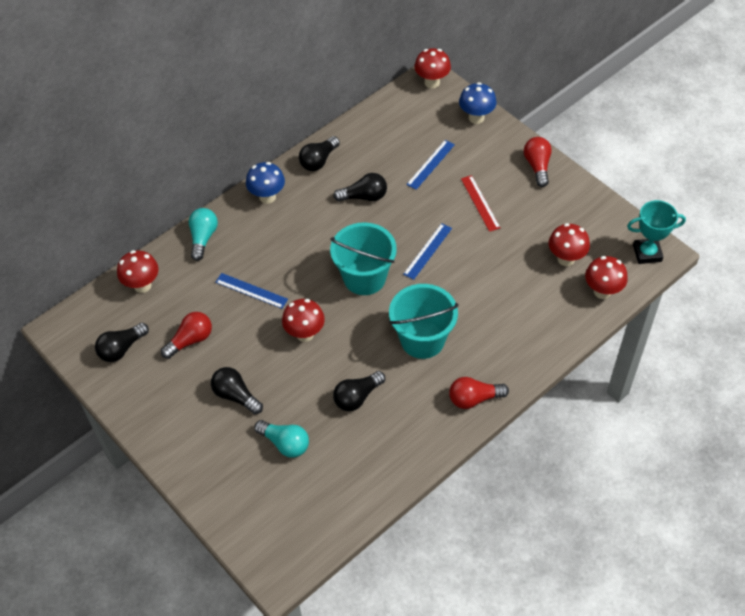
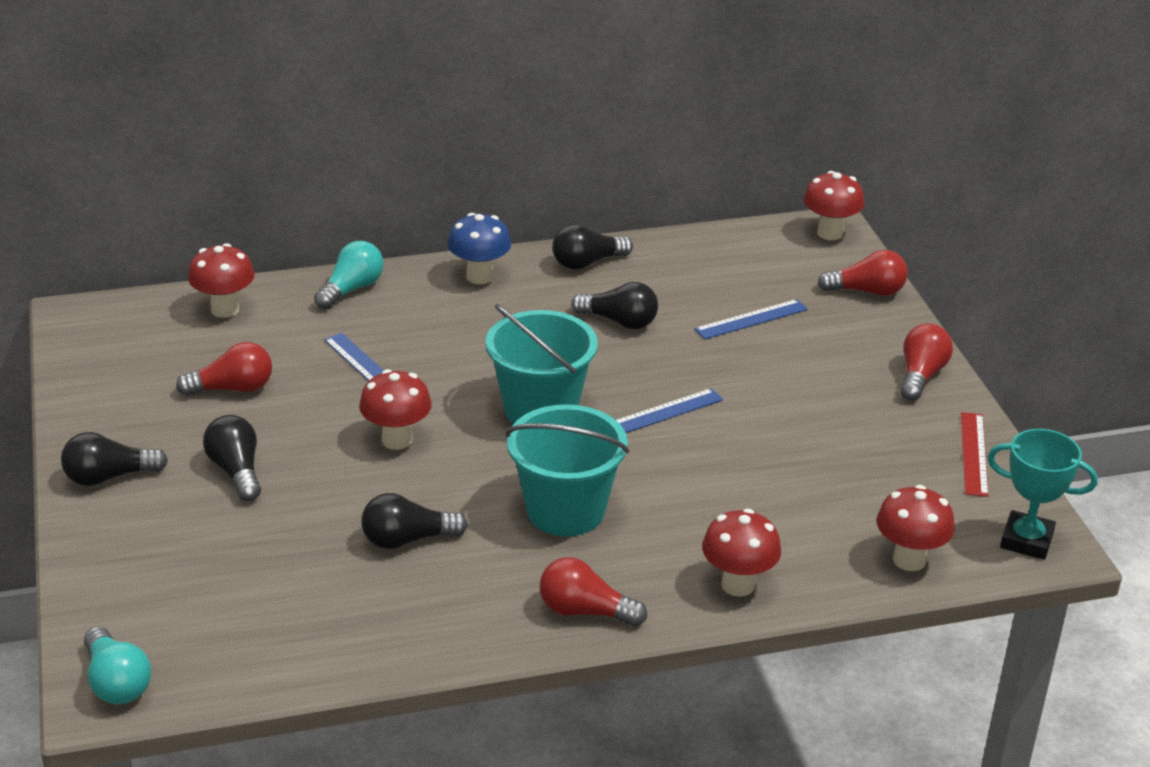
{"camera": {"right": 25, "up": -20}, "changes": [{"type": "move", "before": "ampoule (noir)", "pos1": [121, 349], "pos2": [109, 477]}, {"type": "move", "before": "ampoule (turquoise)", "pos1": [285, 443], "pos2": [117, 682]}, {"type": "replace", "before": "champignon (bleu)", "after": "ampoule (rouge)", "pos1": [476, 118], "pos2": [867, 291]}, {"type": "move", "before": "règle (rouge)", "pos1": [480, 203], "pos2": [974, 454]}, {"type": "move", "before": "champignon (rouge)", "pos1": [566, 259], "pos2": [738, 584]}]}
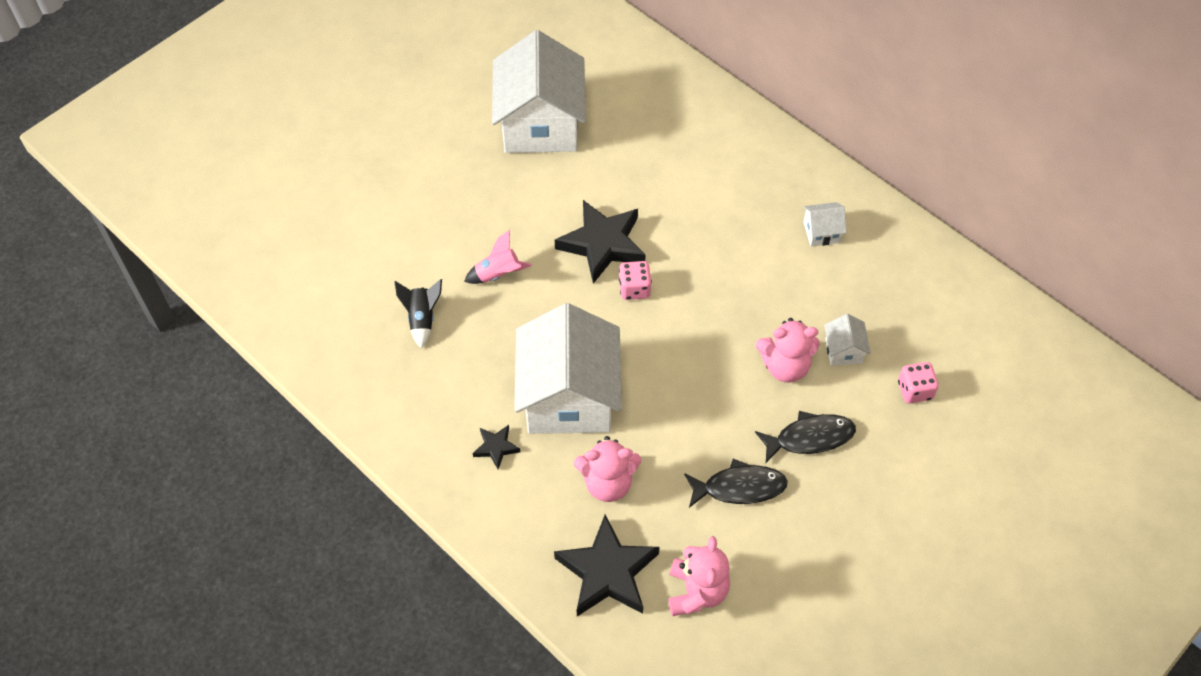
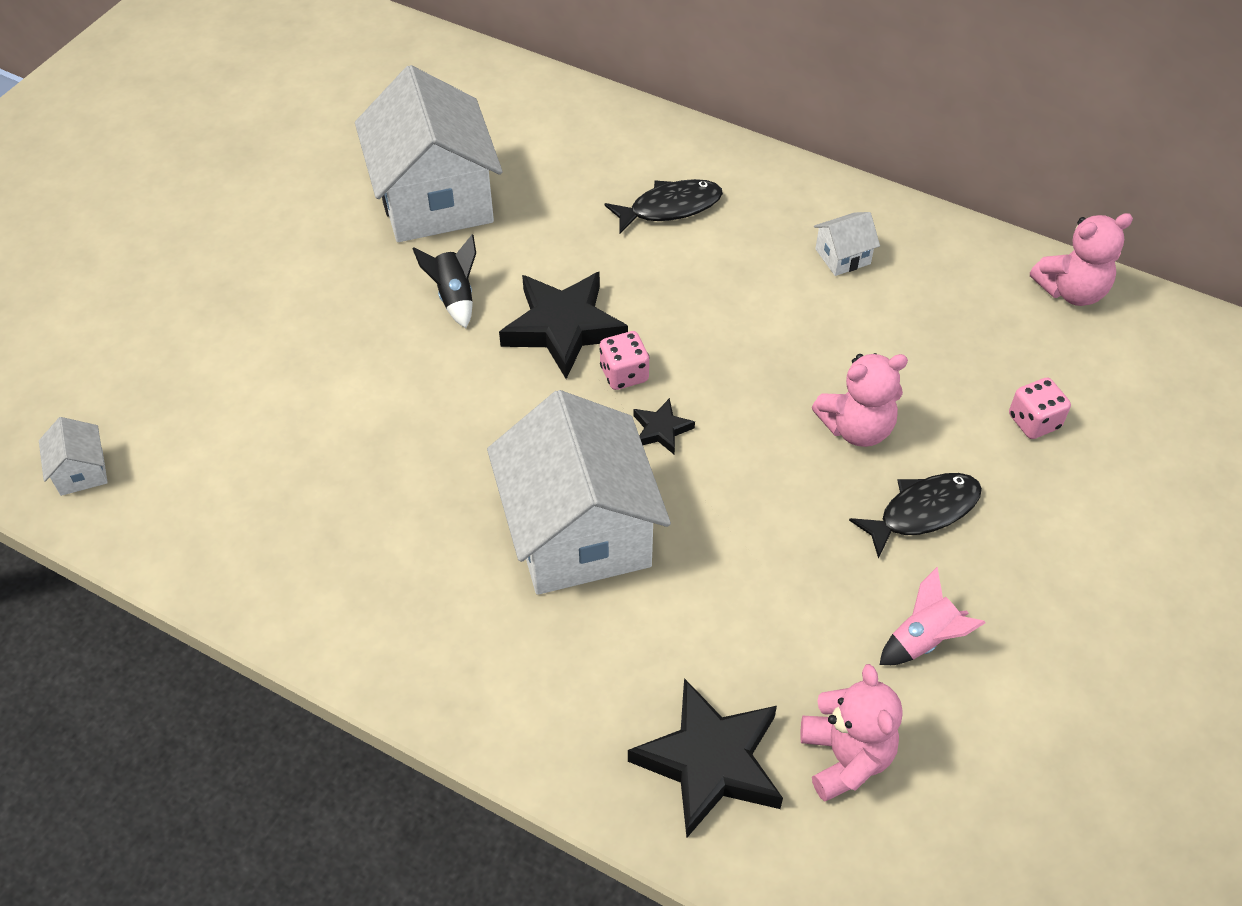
{"camera": {"right": -15, "up": -5}, "changes": [{"type": "move", "before": "fusée (noir)", "pos1": [422, 319], "pos2": [454, 297]}, {"type": "move", "before": "fusée (rose)", "pos1": [498, 274], "pos2": [923, 640]}, {"type": "move", "before": "étoile (noir)", "pos1": [496, 447], "pos2": [661, 430]}, {"type": "move", "before": "ours en peluche (rose)", "pos1": [608, 483], "pos2": [1071, 291]}, {"type": "move", "before": "poisson (noir)", "pos1": [739, 487], "pos2": [670, 208]}, {"type": "move", "before": "maison (blanc)", "pos1": [843, 350], "pos2": [81, 472]}]}
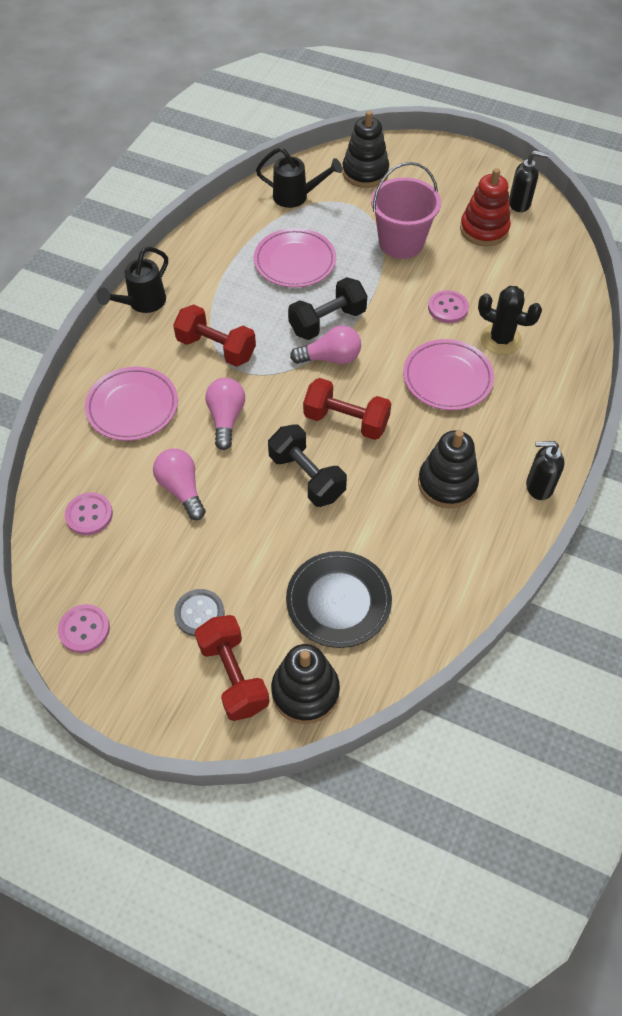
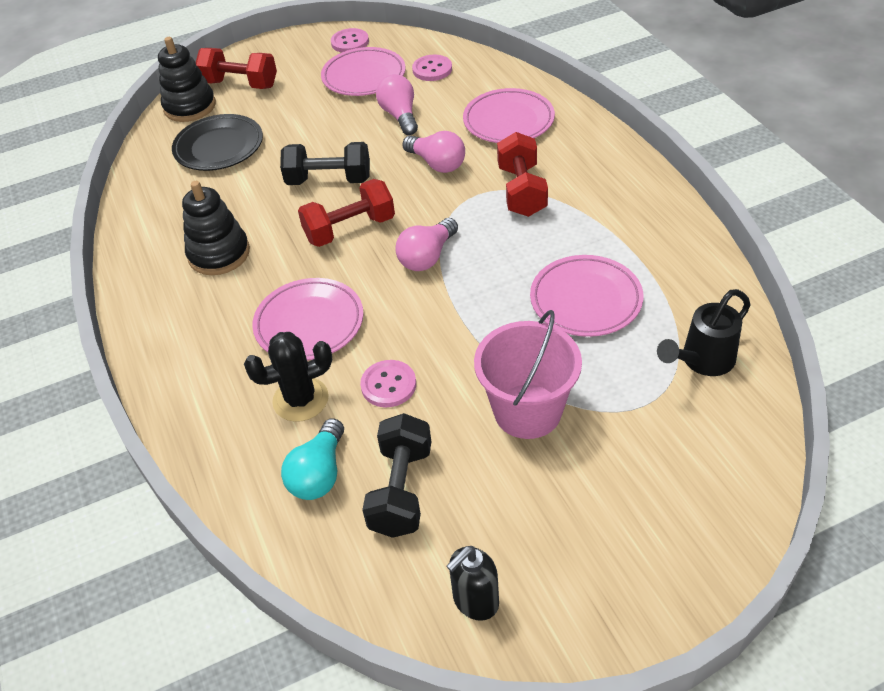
{"camera": {"right": 135, "up": -10}, "changes": [{"type": "delete", "before": "arrosoir (noir)", "pos1": [142, 303]}, {"type": "rotate", "before": "ampoule (rose)", "pos1": [181, 489], "pos2": [400, 116], "turn": -120}, {"type": "rotate", "before": "haltère (rouge)", "pos1": [216, 348], "pos2": [522, 191], "turn": -75}, {"type": "delete", "before": "bouton (gris)", "pos1": [199, 613]}, {"type": "move", "before": "haltère (noir)", "pos1": [327, 322], "pos2": [401, 490]}, {"type": "delete", "before": "jouet à empiler (noir)", "pos1": [365, 172]}, {"type": "delete", "before": "jouet à empiler (rouge)", "pos1": [484, 229]}, {"type": "delete", "before": "distributeur de savon (noir)", "pos1": [538, 487]}, {"type": "insert", "after": "ampoule (turquoise)", "pos2": [319, 473]}, {"type": "insert", "after": "assiette (rose)", "pos2": [364, 76]}]}
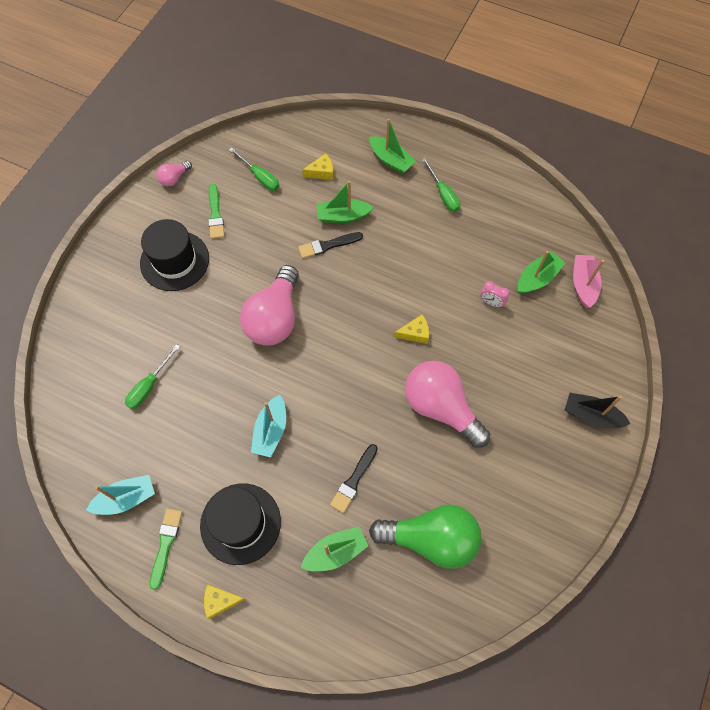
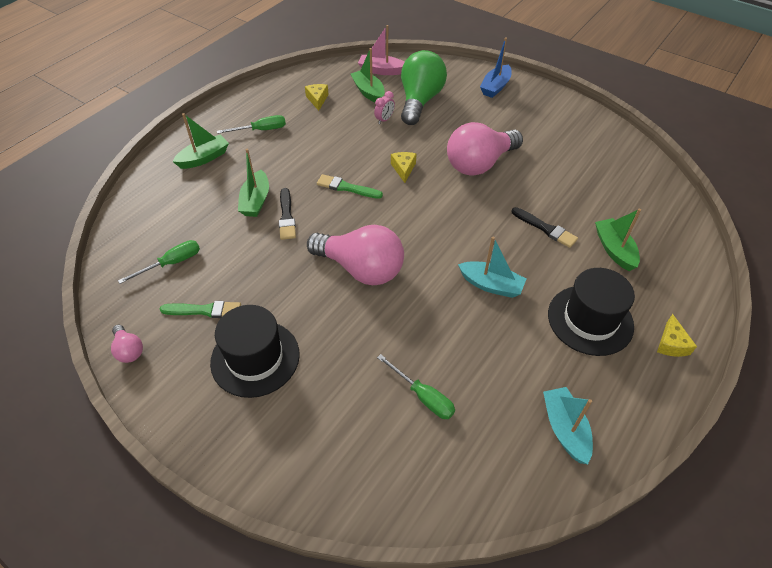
{"camera": {"right": -80, "up": -15}, "changes": [{"type": "move", "before": "pinceau (vert)", "pos1": [165, 544], "pos2": [346, 187]}, {"type": "move", "before": "fromage (jaune)", "pos1": [321, 172], "pos2": [317, 99]}, {"type": "move", "before": "ampoule (vert)", "pos1": [431, 539], "pos2": [420, 101]}, {"type": "recolor", "before": "bateau (noir)", "after": "bateau (bleu)", "pos1": [591, 415], "pos2": [495, 87]}]}
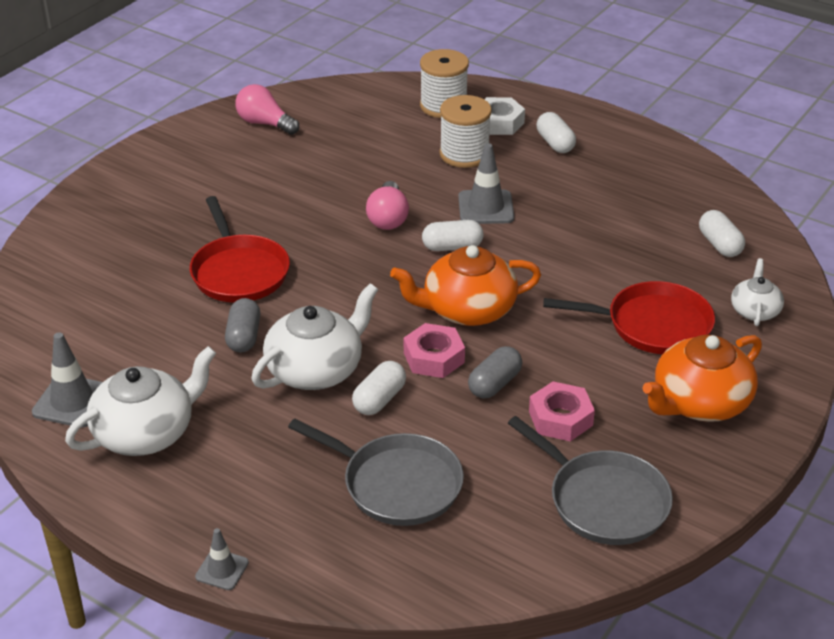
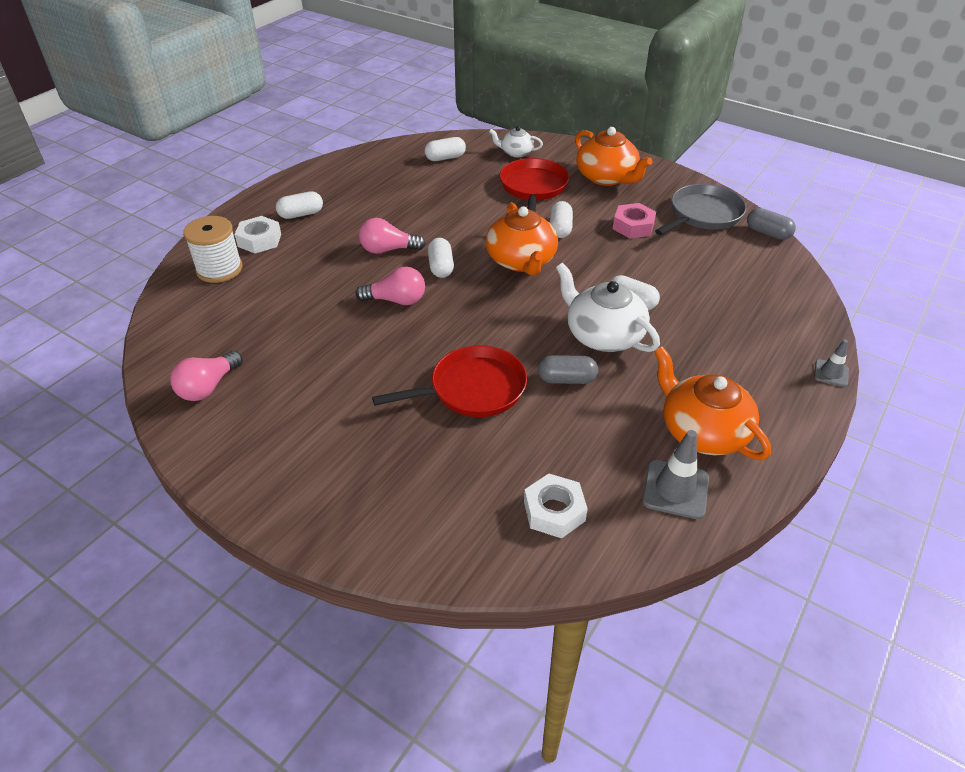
{"camera": {"right": -90, "up": 5}, "changes": [{"type": "recolor", "before": "théière (blanc)", "after": "théière (orange)", "pos1": [146, 432], "pos2": [702, 431]}, {"type": "delete", "before": "poêle (gris)", "pos1": [397, 484]}, {"type": "delete", "before": "écrou (rose)", "pos1": [434, 357]}, {"type": "delete", "before": "bobine (blanc)", "pos1": [464, 154]}, {"type": "replace", "before": "cône de chantier (gris)", "after": "ampoule (rose)", "pos1": [486, 207], "pos2": [388, 250]}, {"type": "move", "before": "gélule (gris)", "pos1": [494, 384], "pos2": [768, 233]}, {"type": "insert", "after": "écrou (blanc)", "pos2": [554, 511]}, {"type": "insert", "after": "gélule (blanc)", "pos2": [560, 229]}]}
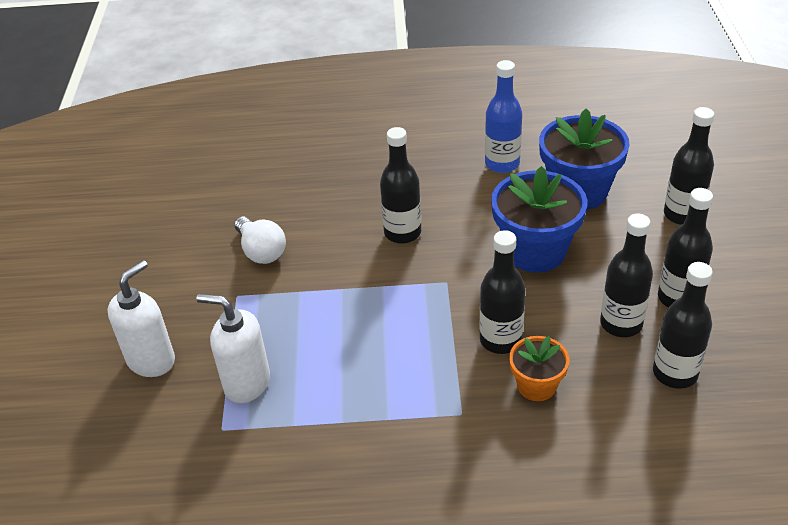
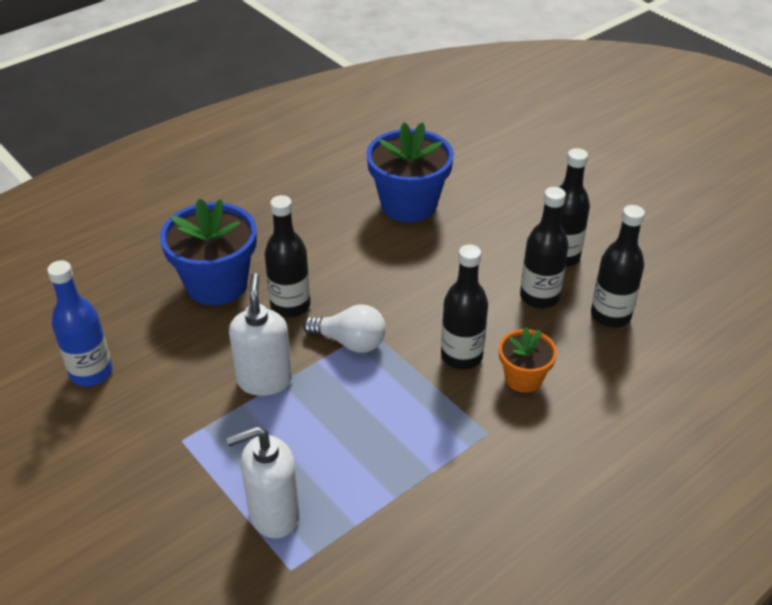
{"camera": {"right": -40, "up": 0}, "changes": [{"type": "move", "before": "distributeur de savon (blanc)", "pos1": [151, 360], "pos2": [264, 380]}, {"type": "move", "before": "ampoule (blanc)", "pos1": [261, 251], "pos2": [350, 342]}, {"type": "move", "before": "bouteille (bleu)", "pos1": [502, 164], "pos2": [91, 372]}, {"type": "move", "before": "pot de fleurs (bleu)", "pos1": [535, 251], "pos2": [216, 284]}, {"type": "delete", "before": "bouteille (noir)", "pos1": [682, 215]}]}
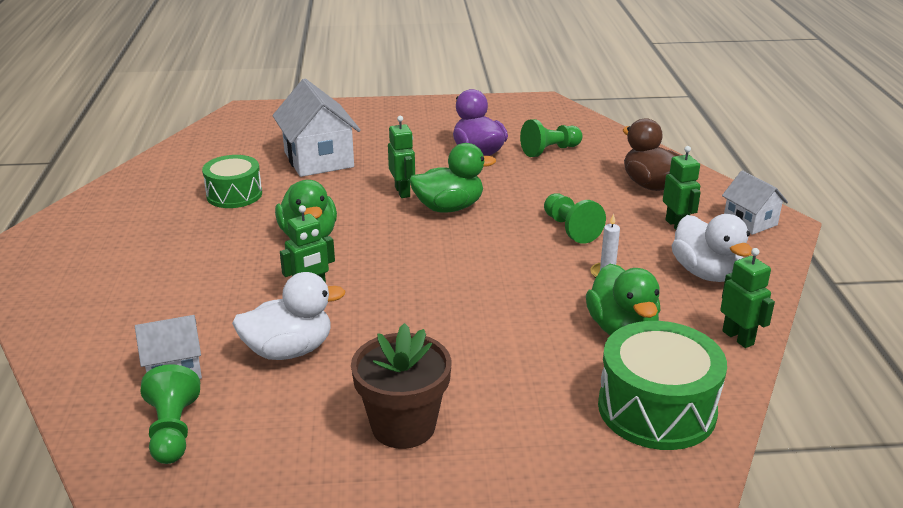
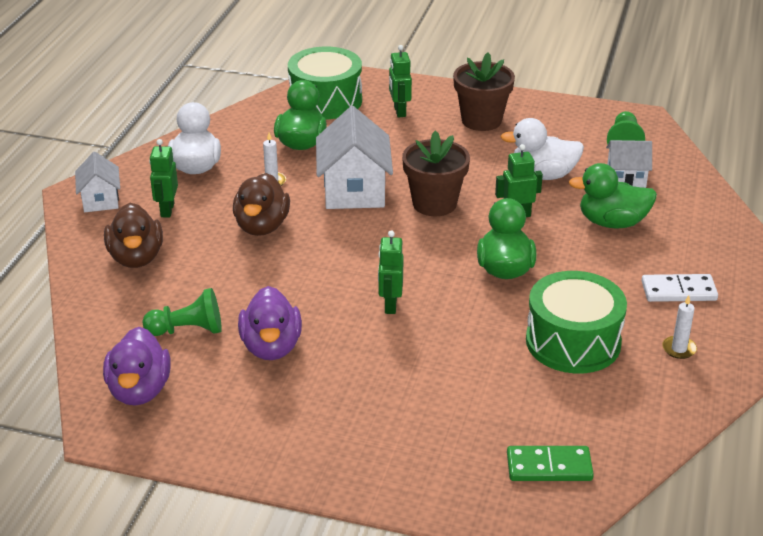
{"camera": {"right": -160, "up": 5}, "changes": [{"type": "resize", "before": "tambour (vert)", "pos1": [234, 194], "pos2": [573, 342], "scale": 1.51}, {"type": "move", "before": "maison (blanc)", "pos1": [319, 159], "pos2": [354, 191]}, {"type": "move", "before": "canard (vert)", "pos1": [449, 207], "pos2": [612, 222]}, {"type": "replace", "before": "pion (vert)", "after": "canard (marron)", "pos1": [570, 229], "pos2": [262, 226]}, {"type": "move", "before": "robot (vert)", "pos1": [738, 338], "pos2": [399, 111]}, {"type": "insert", "after": "canard (violet)", "pos2": [139, 390]}, {"type": "insert", "after": "pot de fleurs (marron)", "pos2": [434, 204]}, {"type": "insert", "after": "domino (vert)", "pos2": [549, 467]}, {"type": "insert", "after": "domino (blanc)", "pos2": [678, 291]}, {"type": "insert", "after": "bougie (blanc)", "pos2": [679, 349]}]}
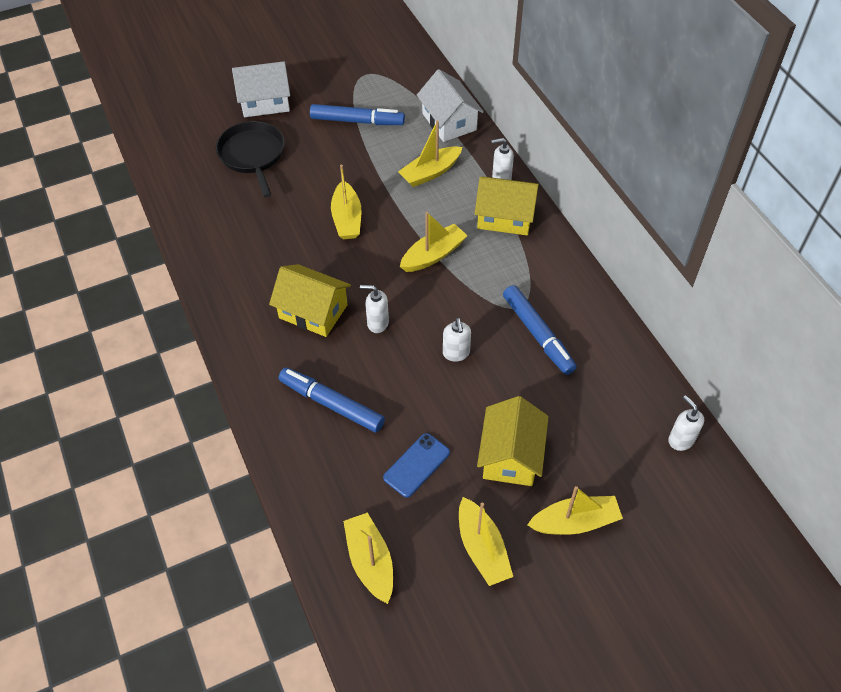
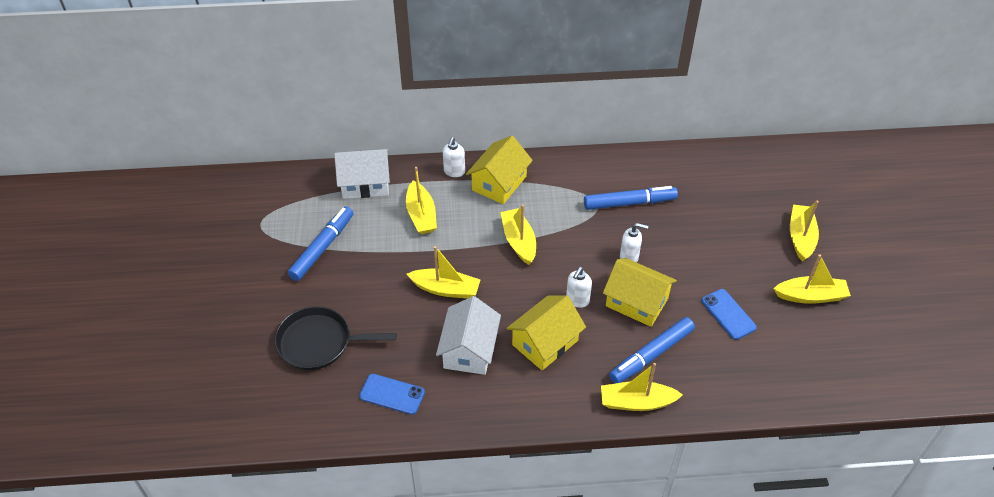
{"camera": {"right": -70, "up": -5}, "changes": [{"type": "move", "before": "maison (blanc)", "pos1": [265, 102], "pos2": [469, 350]}, {"type": "move", "before": "bateau (jaune)", "pos1": [370, 561], "pos2": [636, 402]}, {"type": "move", "before": "maison (jaune)", "pos1": [511, 455], "pos2": [636, 302]}, {"type": "delete", "before": "distributeur de savon (blanc)", "pos1": [681, 440]}, {"type": "insert", "after": "téléphone (bleu)", "pos2": [392, 394]}]}
